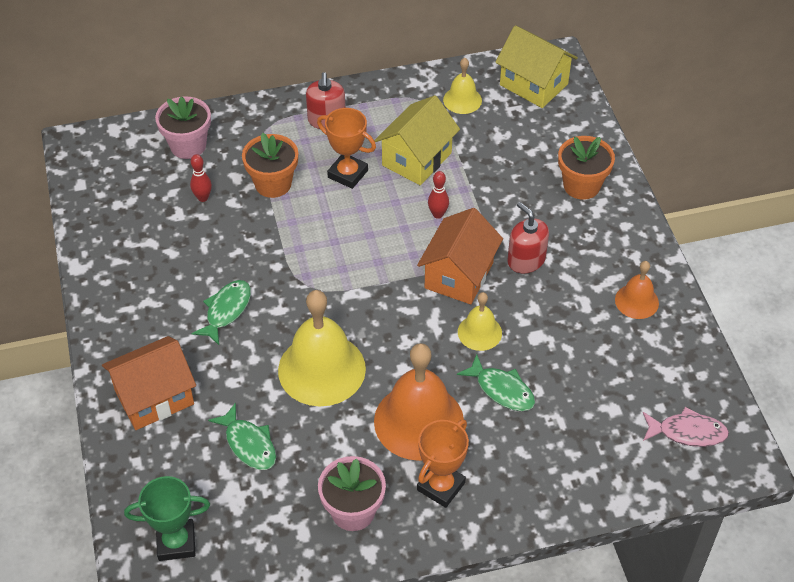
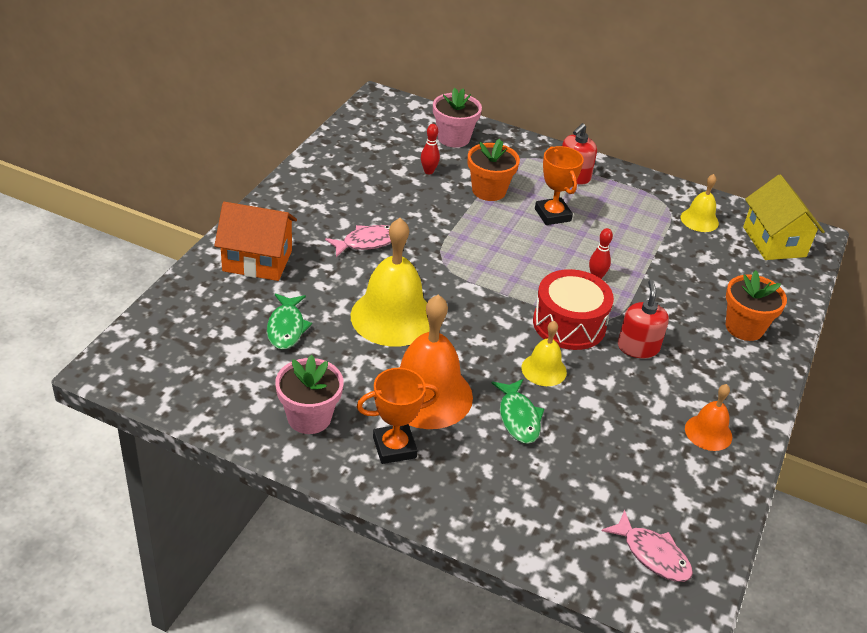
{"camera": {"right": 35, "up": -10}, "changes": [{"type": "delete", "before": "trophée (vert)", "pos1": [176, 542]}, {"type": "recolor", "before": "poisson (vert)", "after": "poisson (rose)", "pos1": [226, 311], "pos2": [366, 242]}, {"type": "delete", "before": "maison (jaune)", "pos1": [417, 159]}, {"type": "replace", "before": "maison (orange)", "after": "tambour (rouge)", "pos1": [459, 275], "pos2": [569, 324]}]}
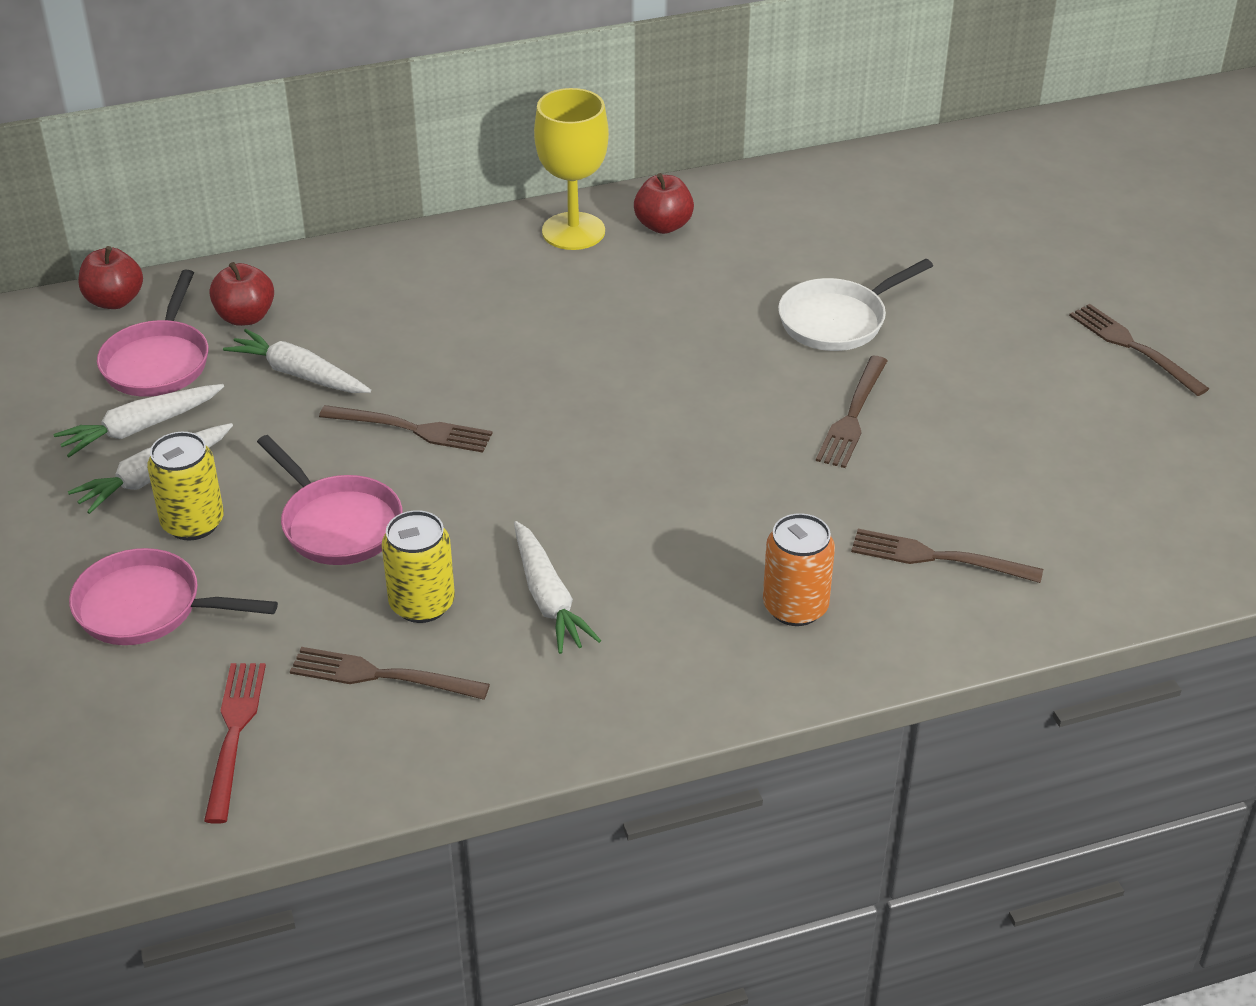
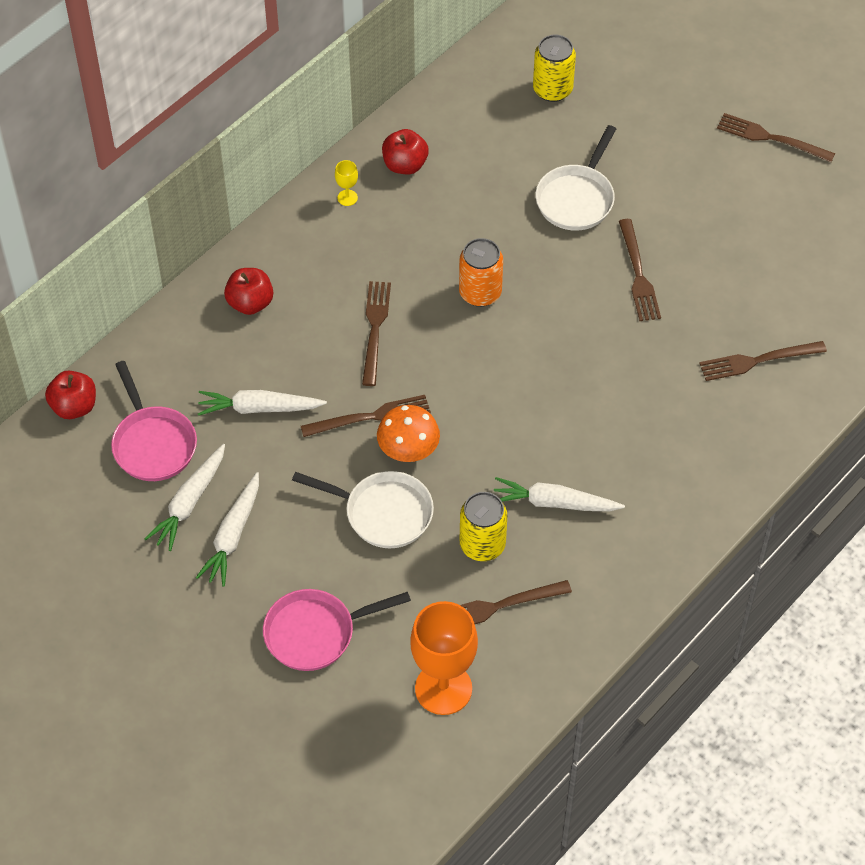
{"camera": {"right": -30, "up": 15}, "changes": [{"type": "move", "before": "canette (jaune)", "pos1": [193, 523], "pos2": [552, 90]}, {"type": "replace", "before": "fourchette (rouge)", "after": "verre à pied (orange)", "pos1": [234, 732], "pos2": [443, 688]}, {"type": "move", "before": "pomme (rouge)", "pos1": [245, 317], "pos2": [250, 303]}, {"type": "recolor", "before": "poêle (rose)", "after": "poêle (blanc)", "pos1": [337, 524], "pos2": [383, 513]}, {"type": "rotate", "before": "carotte (blanc)", "pos1": [548, 598], "pos2": [554, 503], "turn": 150}, {"type": "resize", "before": "verre à pied (jaune)", "pos1": [573, 231], "pos2": [347, 198], "scale": 0.41}, {"type": "move", "before": "canette (orange)", "pos1": [795, 607], "pos2": [480, 293]}, {"type": "insert", "after": "fourchette (marron)", "pos2": [375, 328]}, {"type": "insert", "after": "champignon (orange)", "pos2": [408, 449]}]}
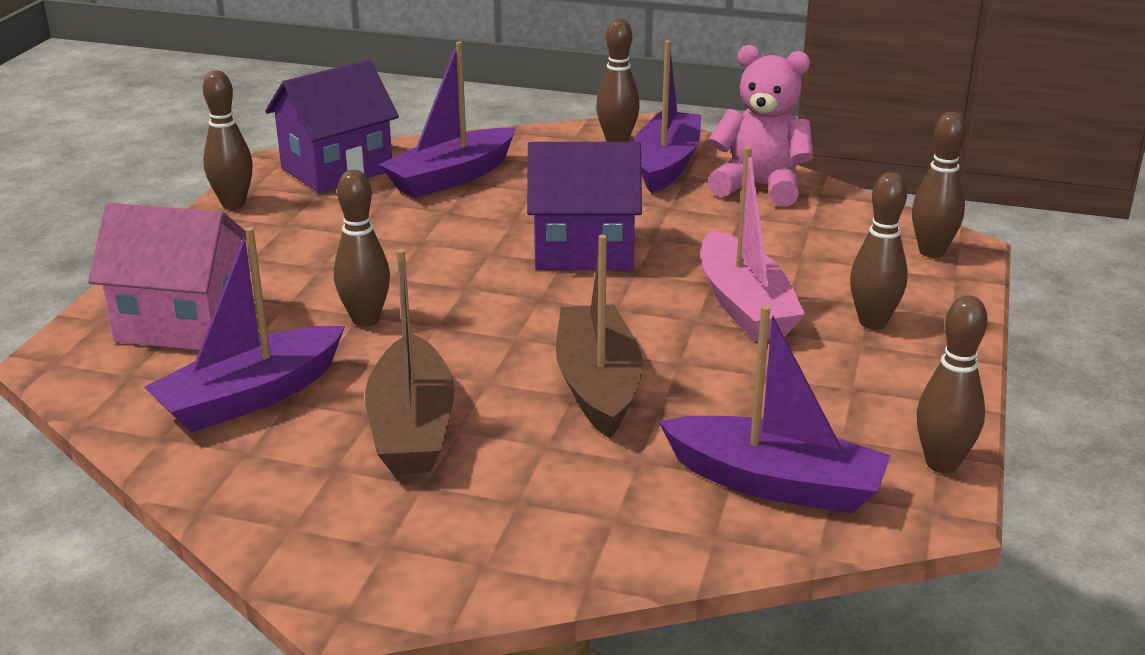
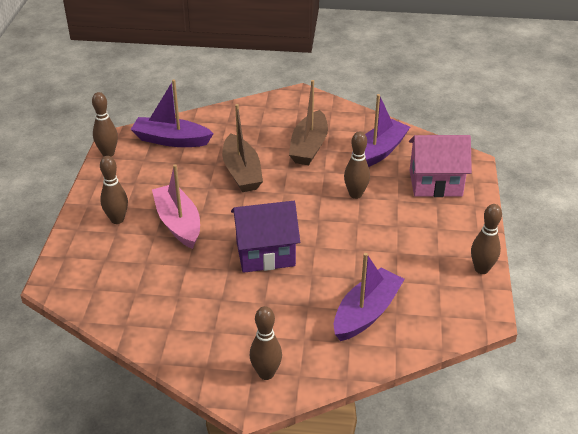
{"camera": {"right": 170, "up": 10}, "changes": [{"type": "delete", "before": "maison (violet)", "pos1": [337, 169]}, {"type": "rotate", "before": "bateau (marron)", "pos1": [412, 427], "pos2": [309, 147], "turn": -150}, {"type": "delete", "before": "bateau (violet)", "pos1": [666, 165]}, {"type": "delete", "before": "ours en peluche (rose)", "pos1": [760, 187]}, {"type": "delete", "before": "quille (marron)", "pos1": [931, 252]}]}
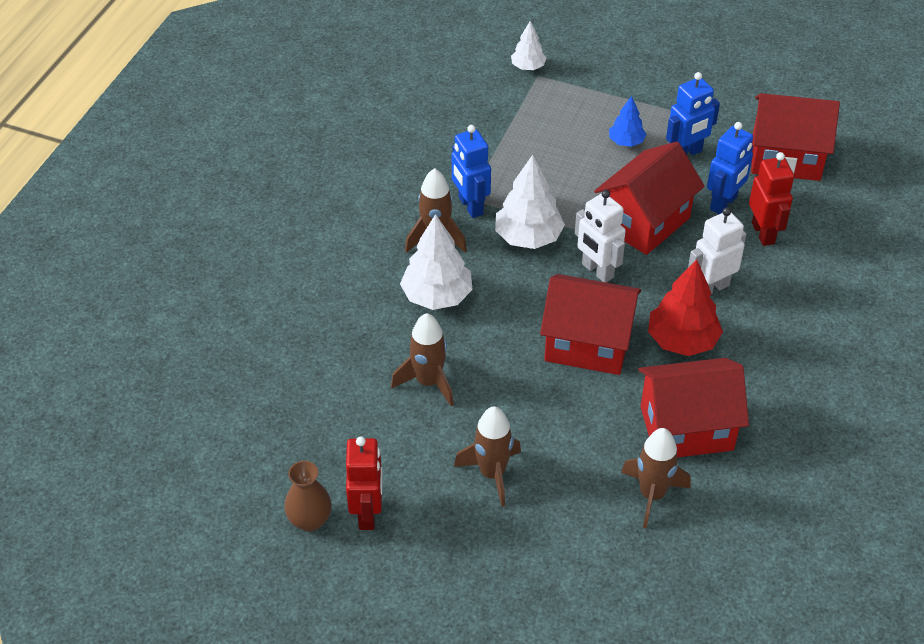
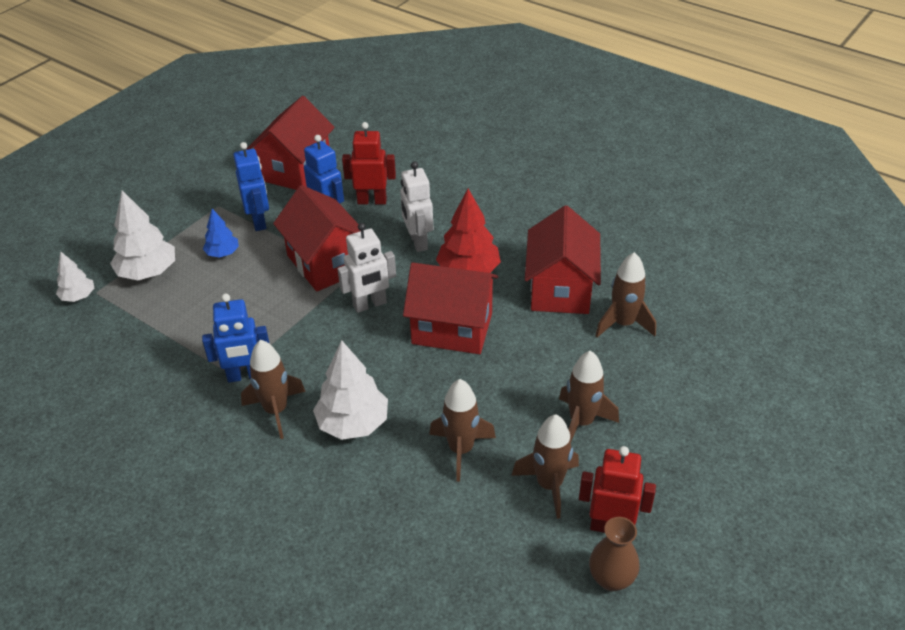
{"camera": {"right": -75, "up": -5}, "changes": [{"type": "move", "before": "arbre (blanc)", "pos1": [528, 237], "pos2": [148, 272]}, {"type": "rotate", "before": "maison (rouge)", "pos1": [587, 344], "pos2": [452, 328], "turn": 75}, {"type": "insert", "after": "fusée (marron)", "pos2": [549, 485]}]}
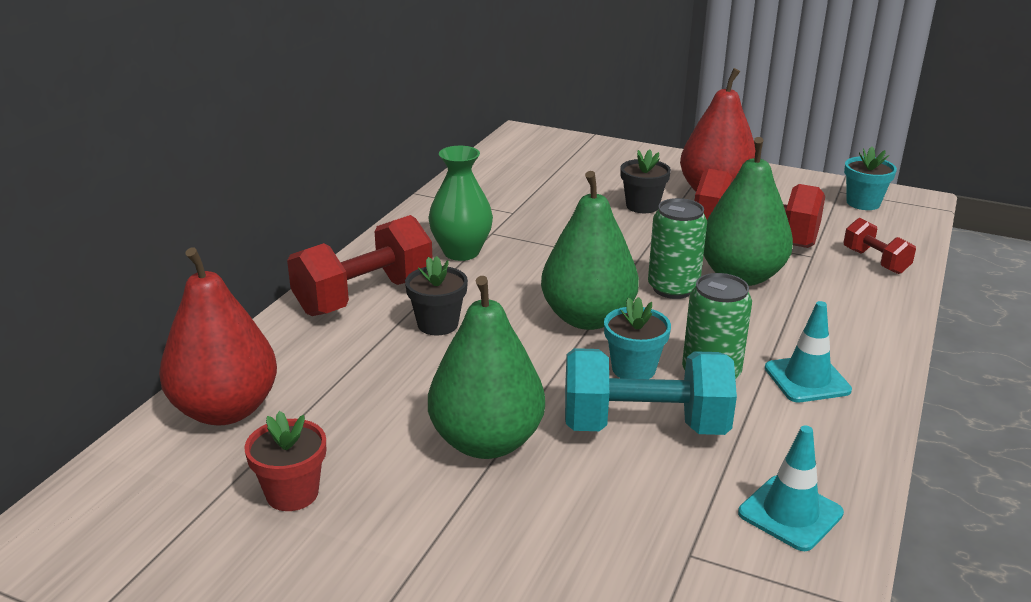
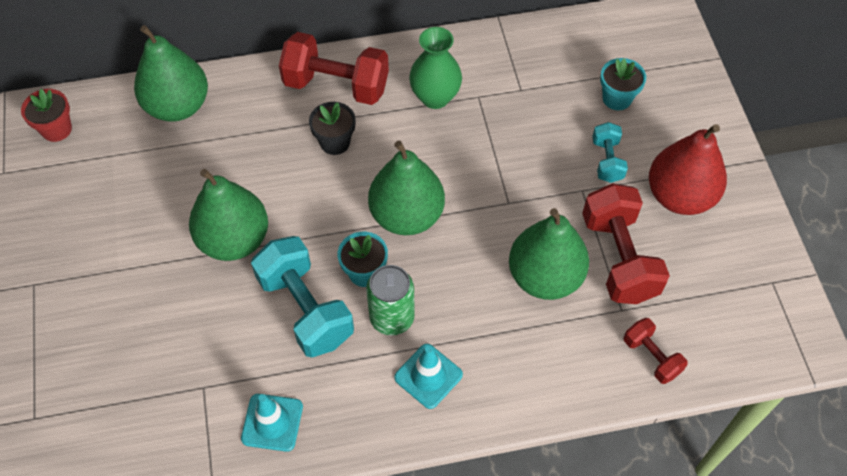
{"camera": {"right": 55, "up": 30}, "changes": [{"type": "recolor", "before": "poire (rouge)", "after": "poire (vert)", "pos1": [225, 410], "pos2": [178, 106]}, {"type": "move", "before": "pot de fleurs (rouge)", "pos1": [292, 493], "pos2": [56, 129]}, {"type": "replace", "before": "pot de fleurs (noir)", "after": "haltère (turquoise)", "pos1": [642, 206], "pos2": [607, 161]}, {"type": "delete", "before": "canette (vert)", "pos1": [673, 288]}, {"type": "rotate", "before": "haltère (rouge)", "pos1": [875, 261], "pos2": [651, 357], "turn": -60}, {"type": "move", "before": "pot de fleurs (turquoise)", "pos1": [863, 203], "pos2": [617, 98]}]}
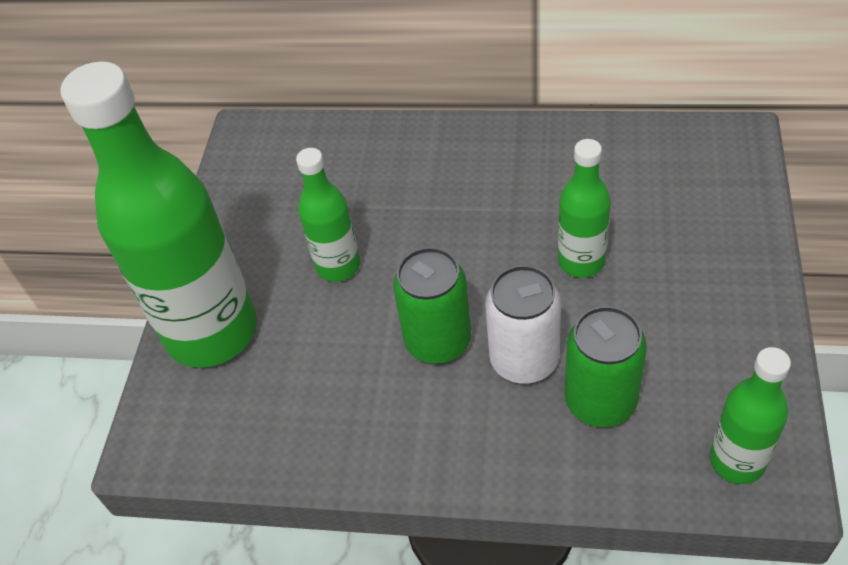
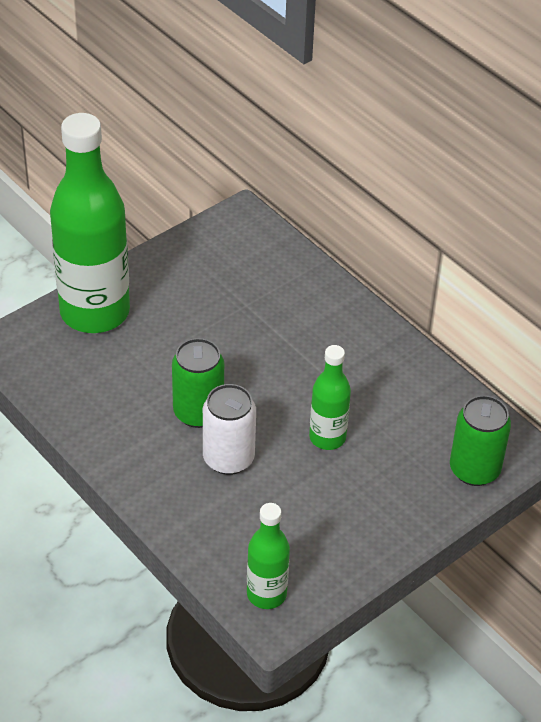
{"camera": {"right": 35, "up": -5}, "changes": [{"type": "delete", "before": "bouteille (vert)", "pos1": [338, 266]}, {"type": "move", "before": "canette (vert)", "pos1": [600, 401], "pos2": [474, 470]}]}
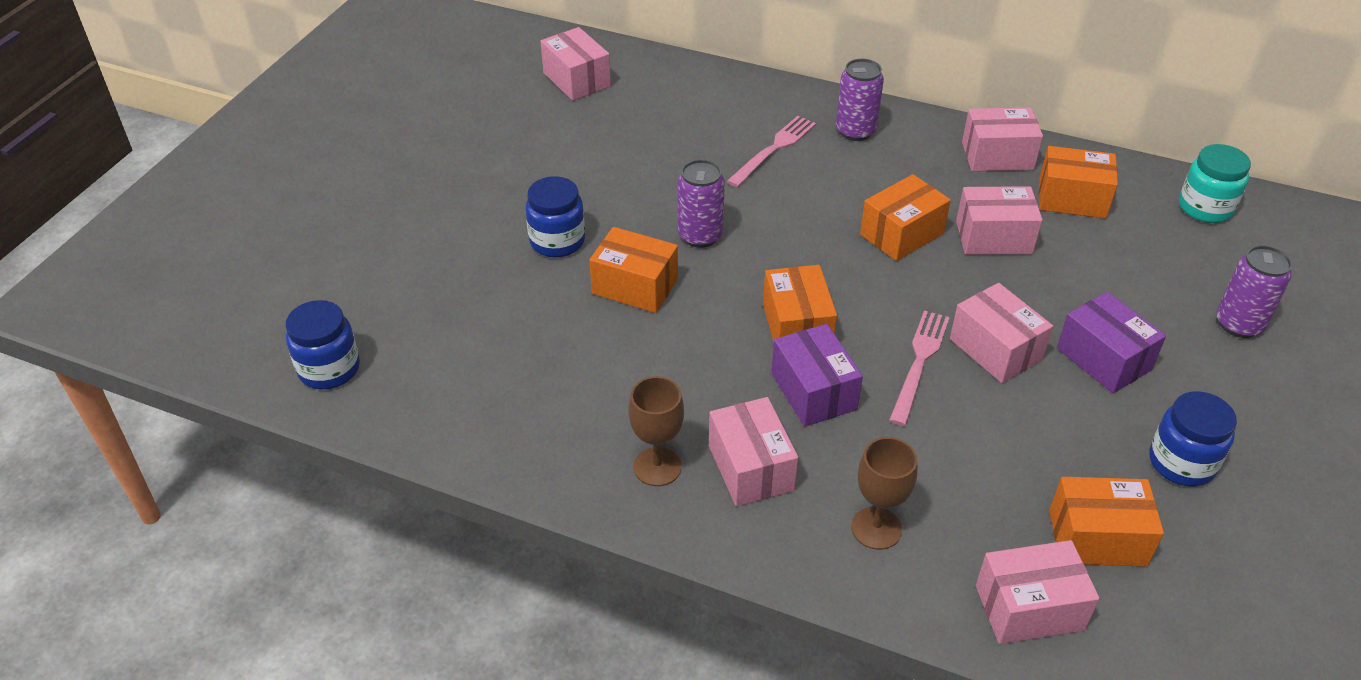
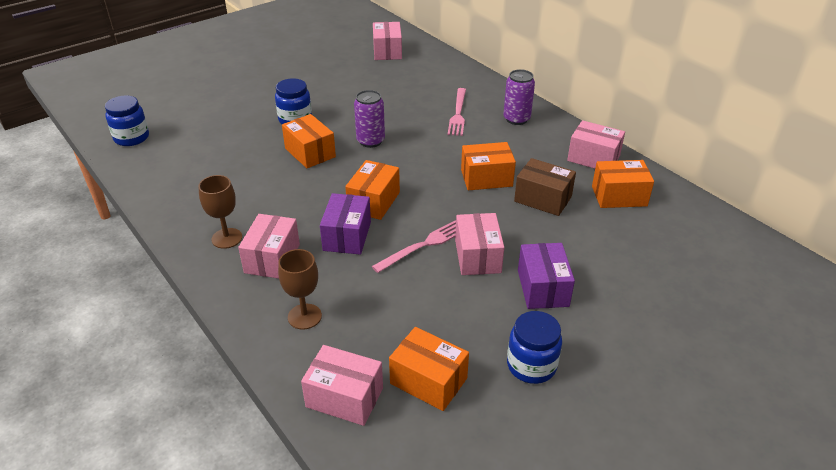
{"camera": {"right": 30, "up": -5}, "changes": [{"type": "rotate", "before": "fourchette (rose)", "pos1": [774, 149], "pos2": [458, 113], "turn": 120}, {"type": "recolor", "before": "boîte (rose)", "after": "boîte (marron)", "pos1": [993, 237], "pos2": [543, 199]}, {"type": "rotate", "before": "boîte (orange)", "pos1": [1072, 199], "pos2": [619, 196], "turn": -45}, {"type": "delete", "before": "bocal (turquoise)", "pos1": [1205, 208]}, {"type": "delete", "before": "canette (violet)", "pos1": [1239, 324]}]}
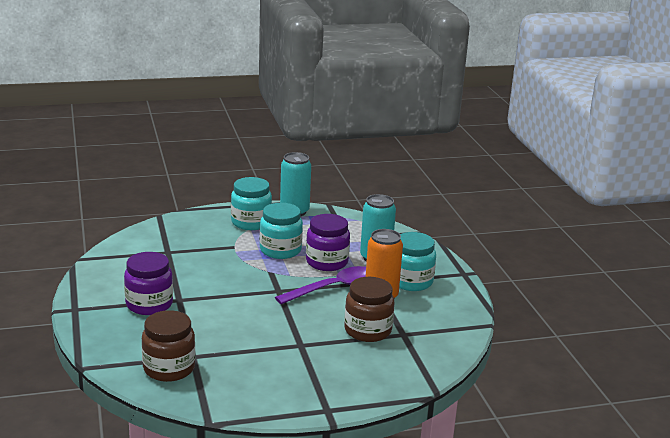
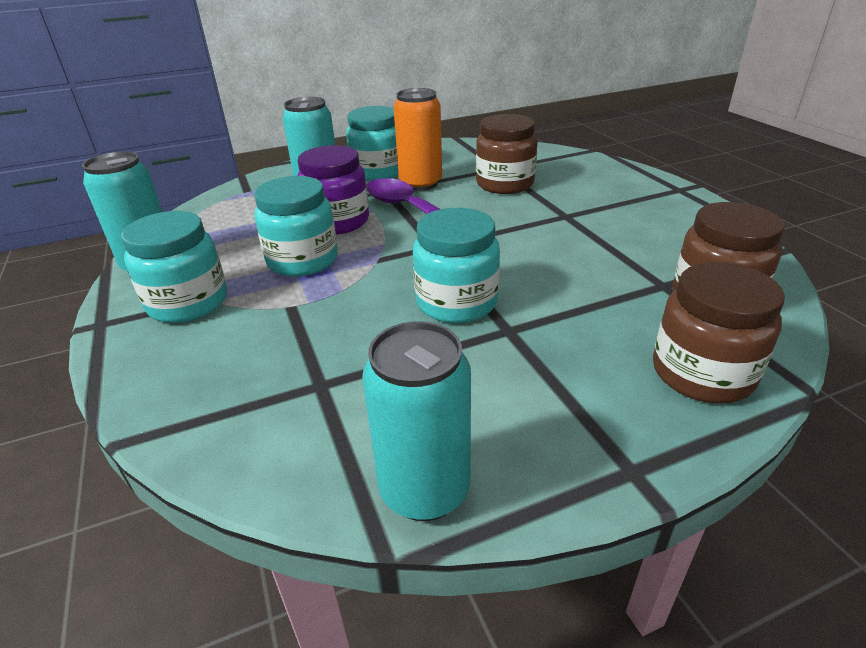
{"camera": {"right": -95, "up": 10}, "changes": [{"type": "delete", "before": "bocal (violet)", "pos1": [149, 304]}, {"type": "insert", "after": "canette (turquoise)", "pos2": [424, 490]}, {"type": "insert", "after": "bocal (turquoise)", "pos2": [456, 302]}, {"type": "insert", "after": "bocal (marron)", "pos2": [702, 373]}]}
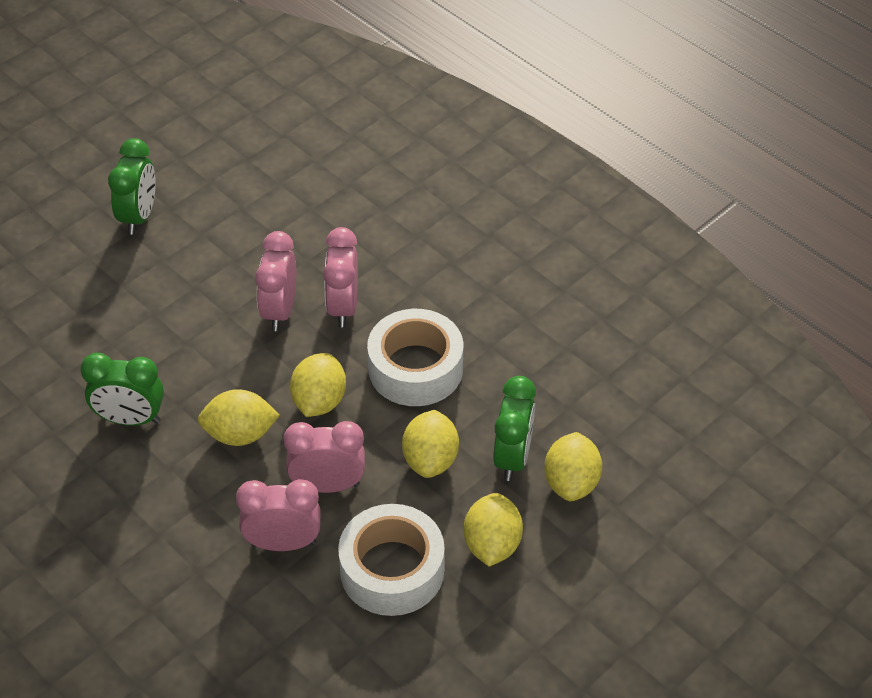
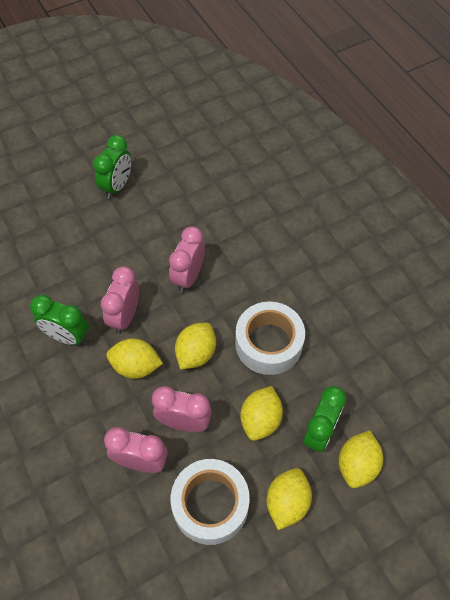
{"camera": {"right": 15, "up": 10}, "changes": [{"type": "move", "before": "réveil (rose)", "pos1": [343, 307], "pos2": [125, 316]}]}
